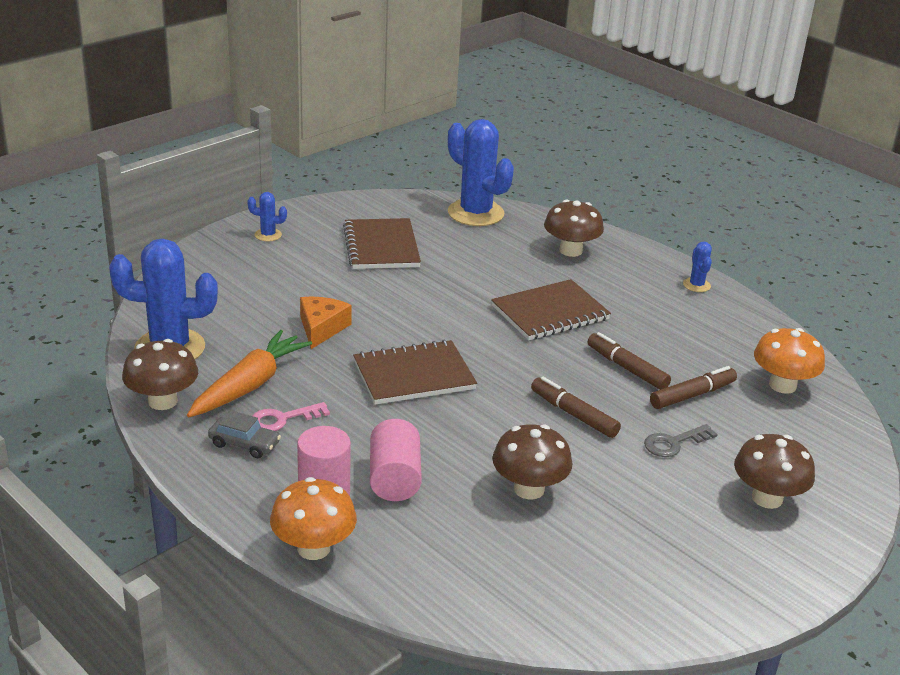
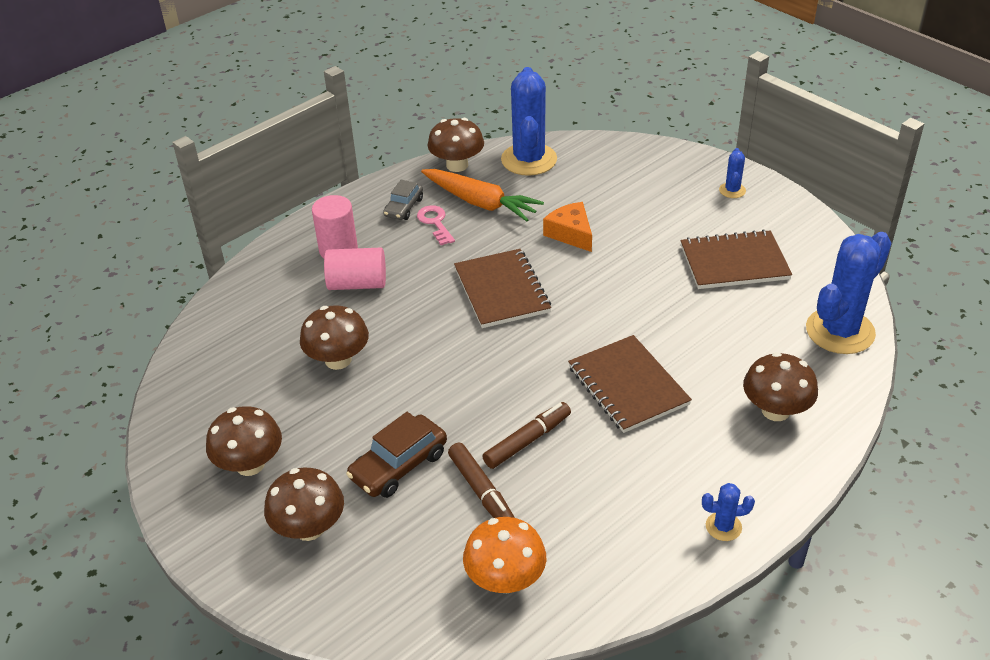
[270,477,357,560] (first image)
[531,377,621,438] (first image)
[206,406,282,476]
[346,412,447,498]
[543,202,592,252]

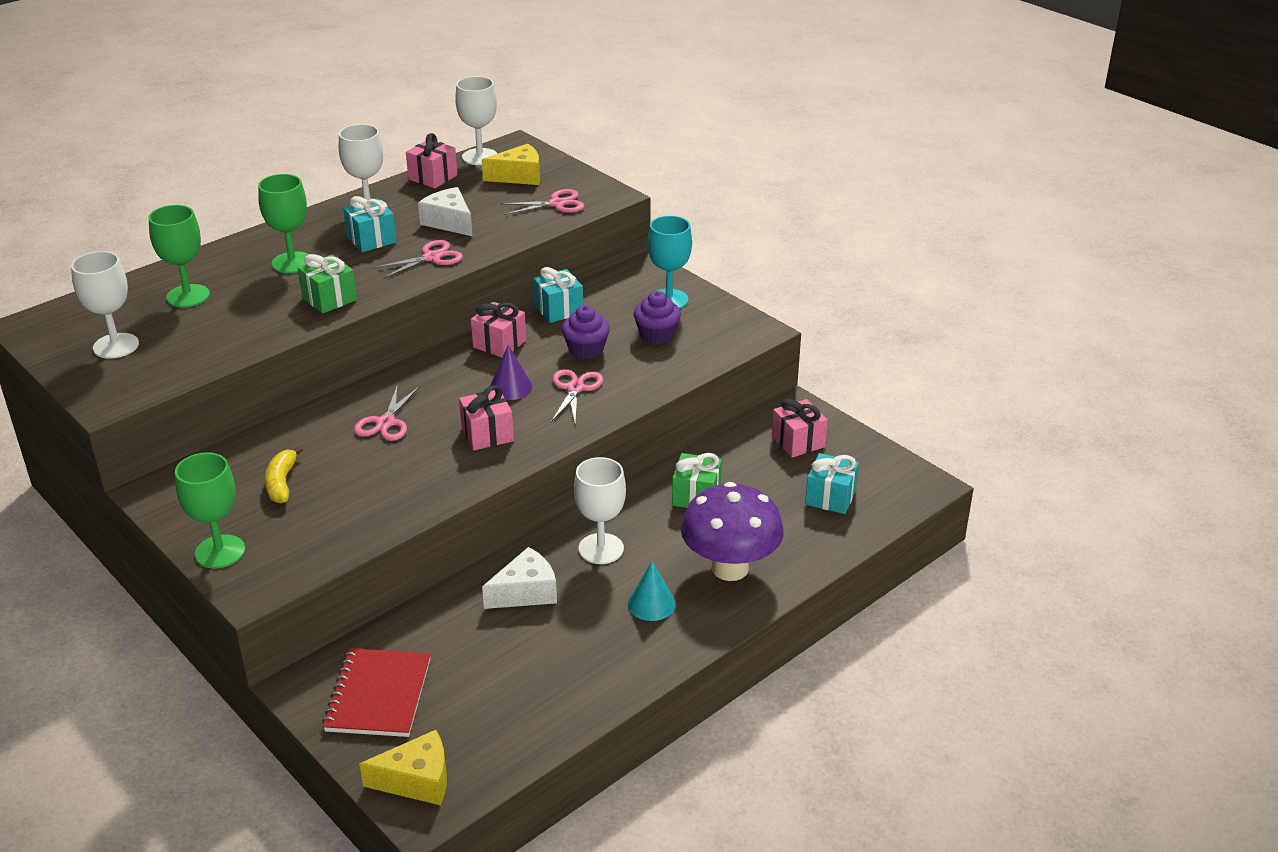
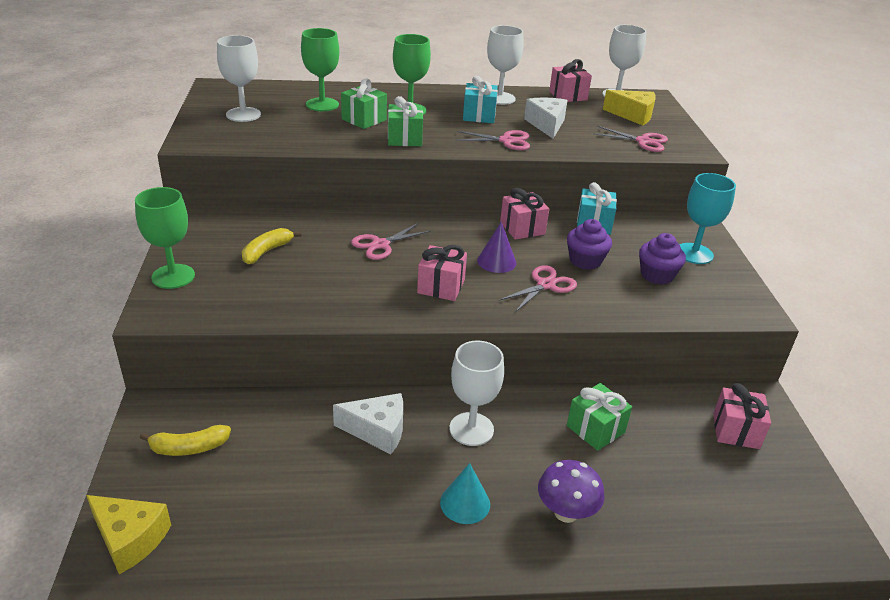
[805,453,859,514] (first image)
[341,78,387,129]
[140,425,231,456]
[538,460,605,523]

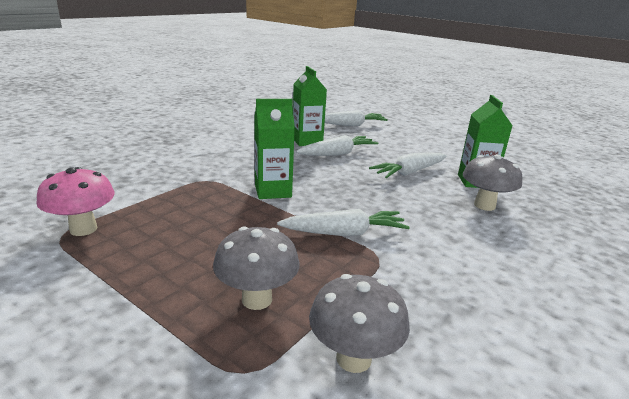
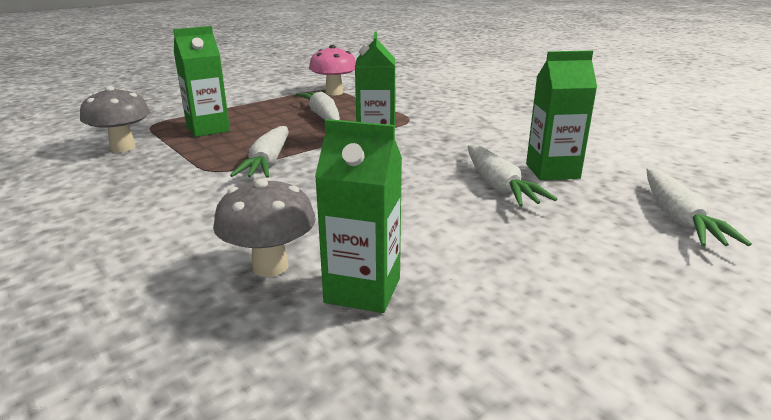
[296,91,340,120]
[173,26,230,137]

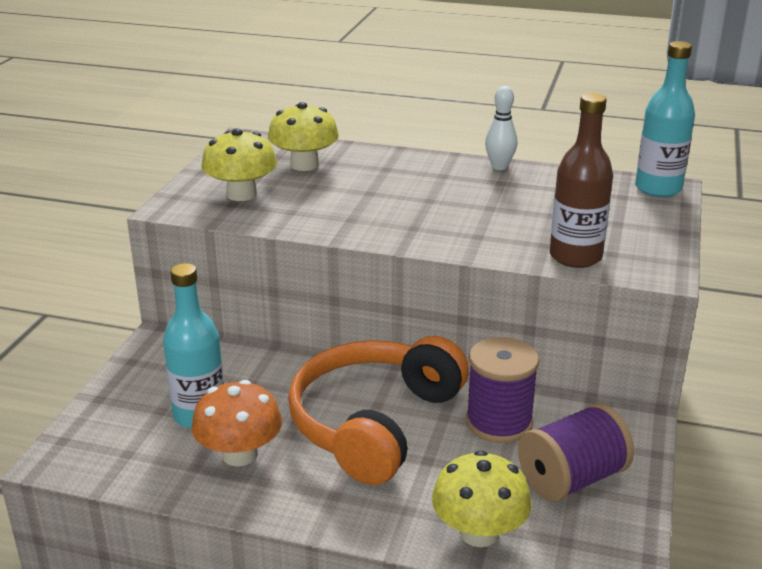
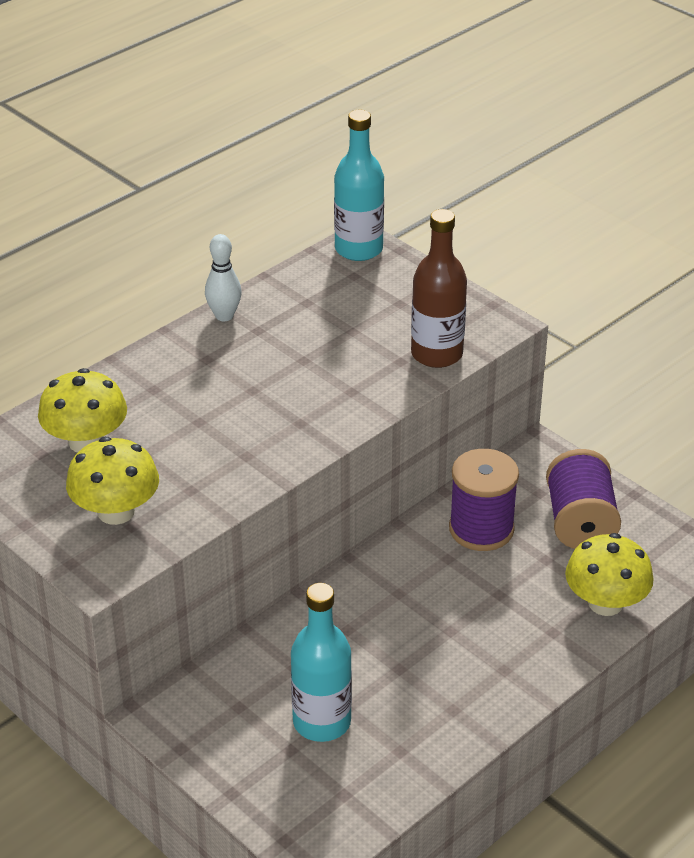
[191,380,282,467] (first image)
[288,336,469,485] (first image)

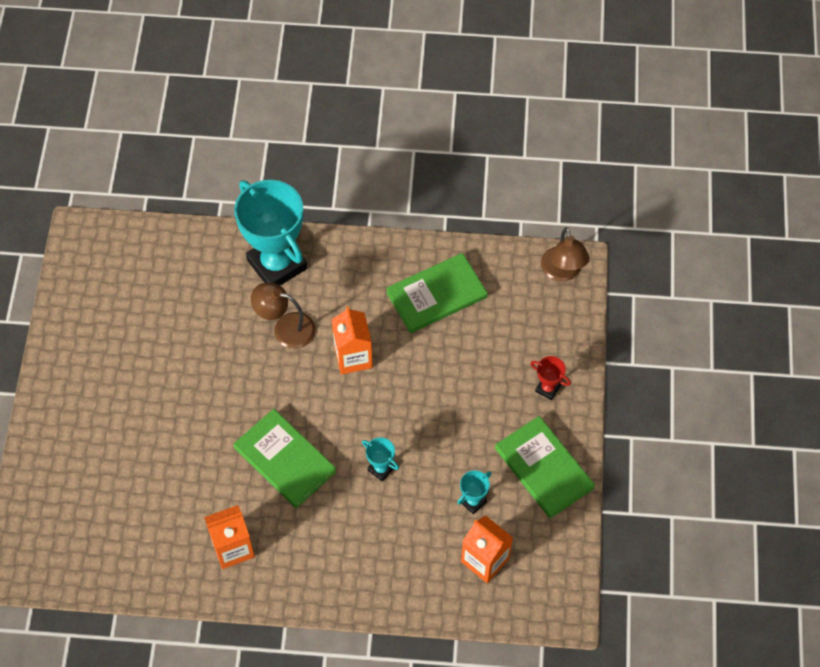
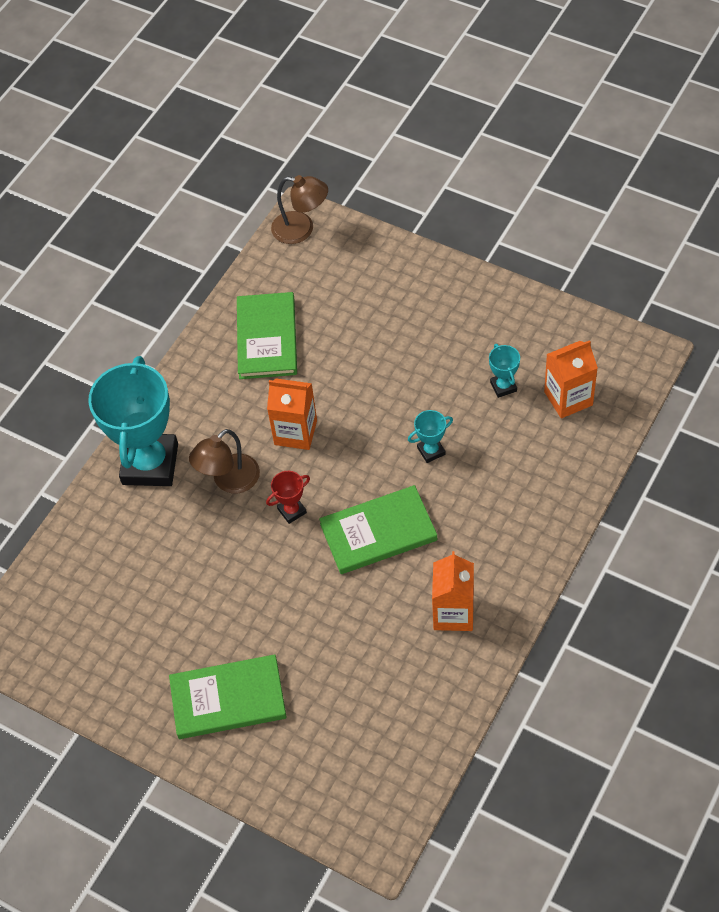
[169,654,287,739]
[266,471,310,524]
[88,356,178,486]

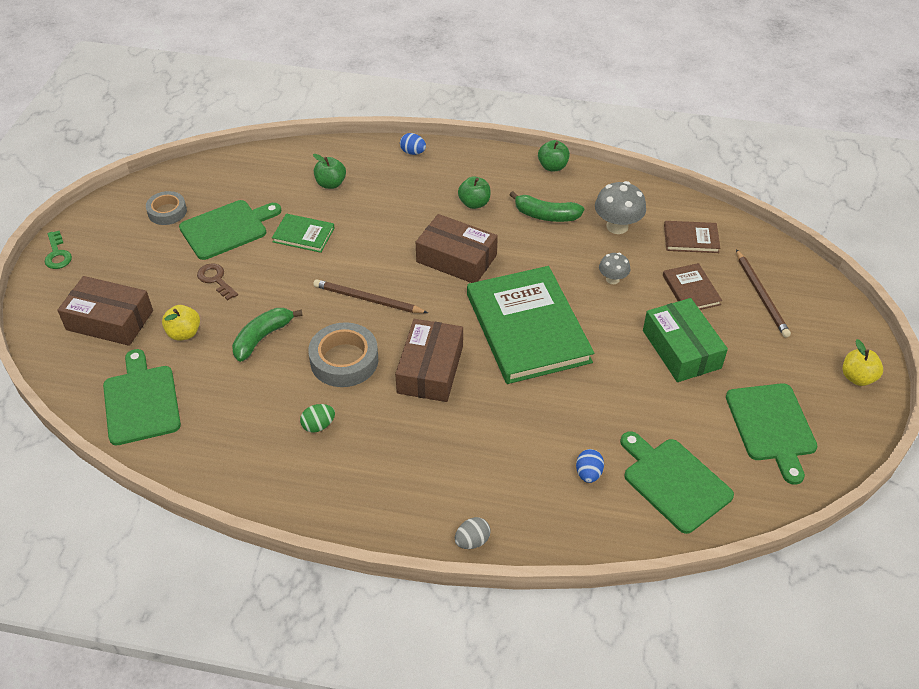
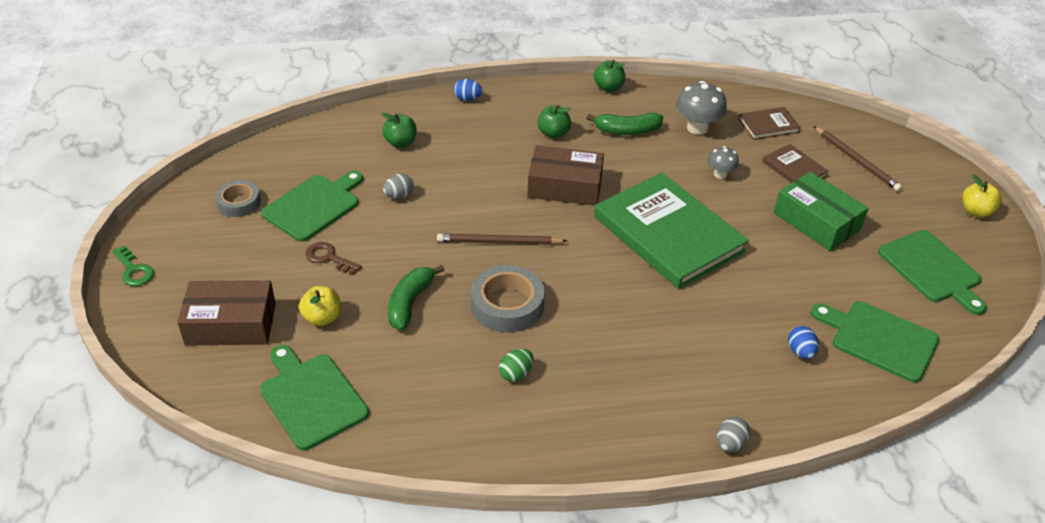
[395,319,463,402] (first image)
[383,174,414,199]

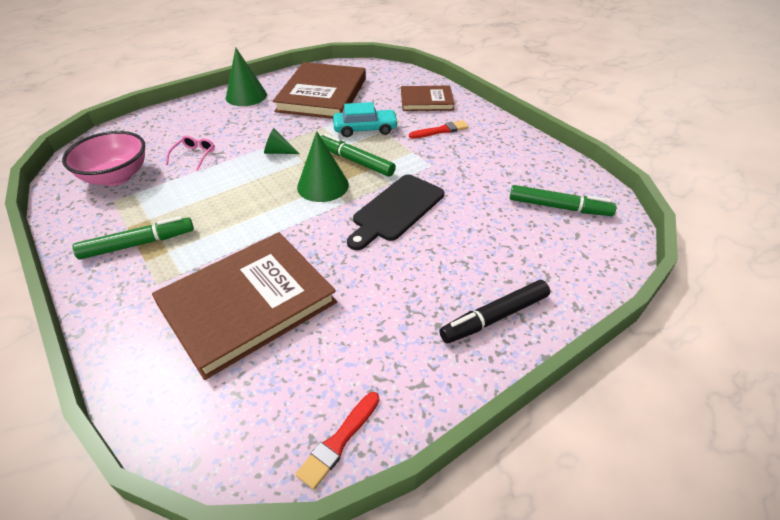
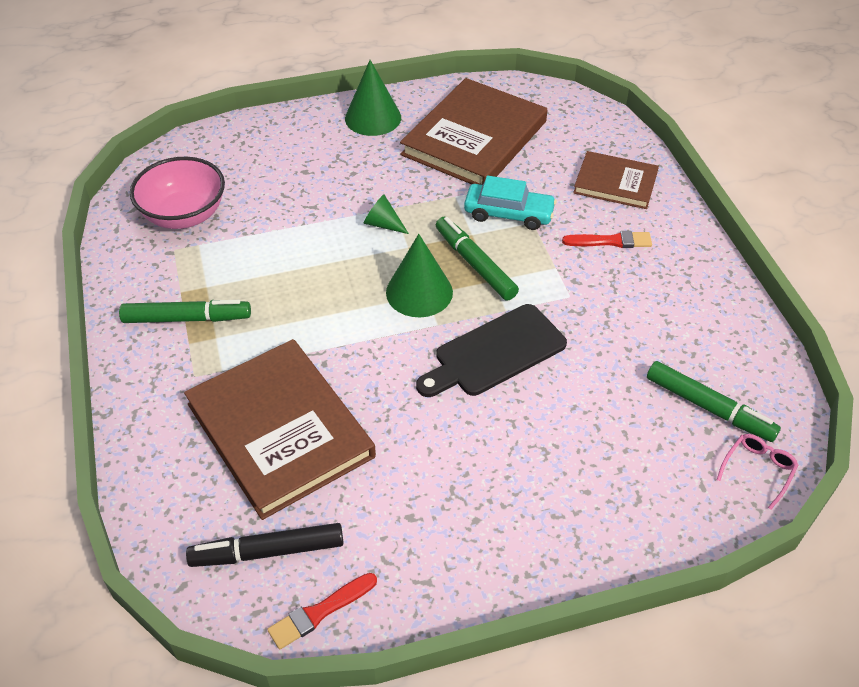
[717,434,799,510]
[186,523,344,567]
[184,339,376,520]

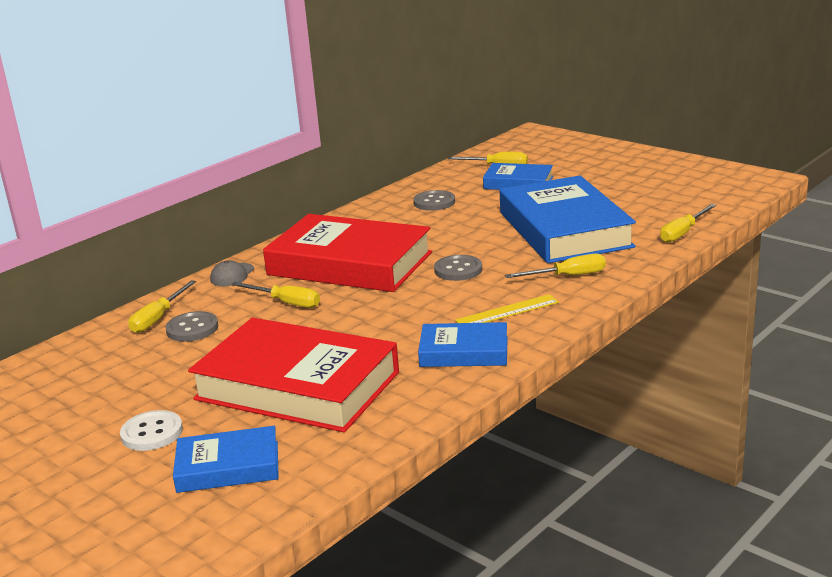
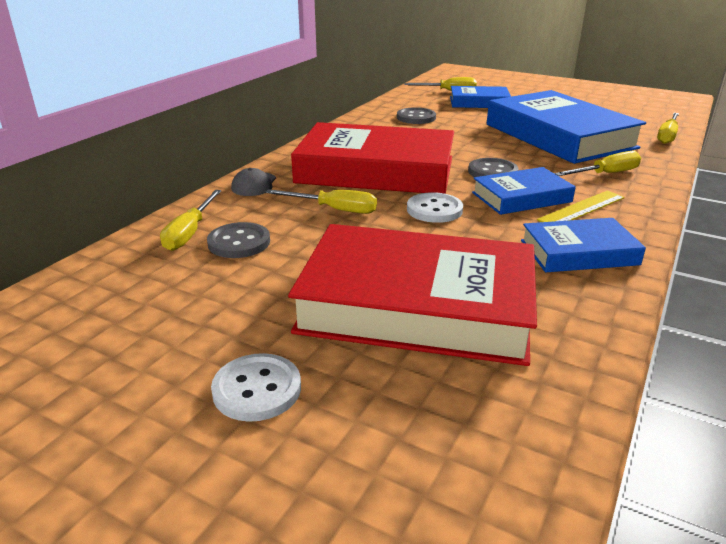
[407,192,463,223]
[472,167,576,215]

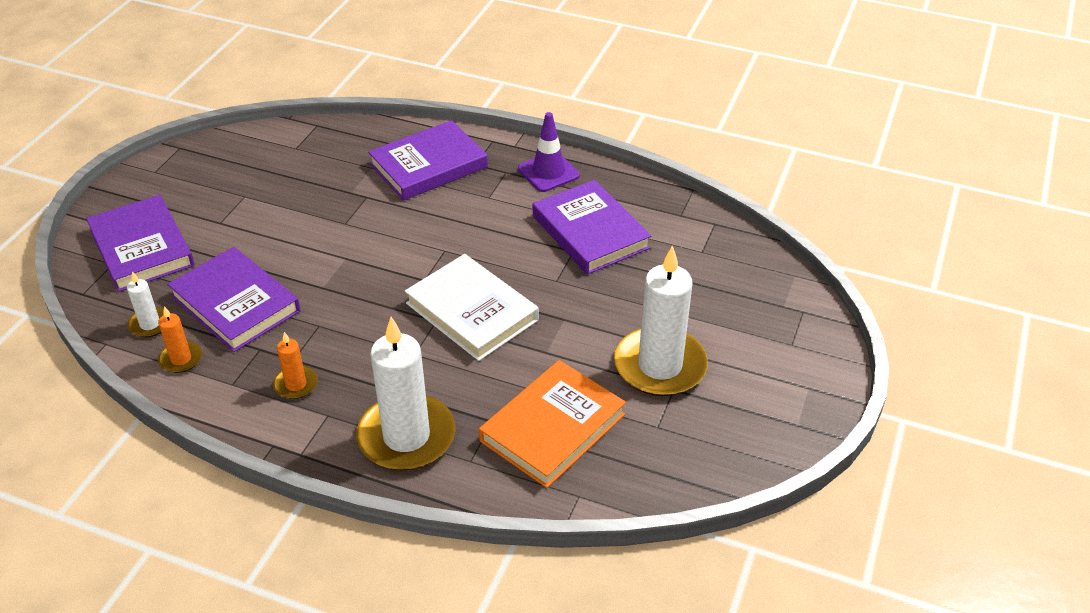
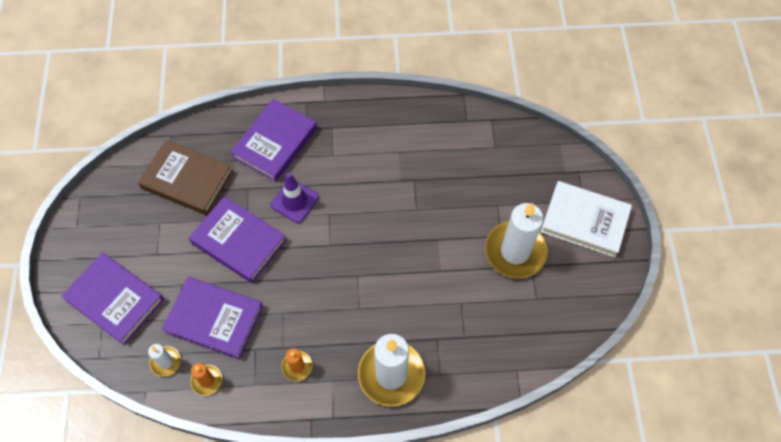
[479,360,626,488] (first image)
[138,140,233,215]
[541,181,632,257]
[270,173,319,223]
[189,196,286,283]

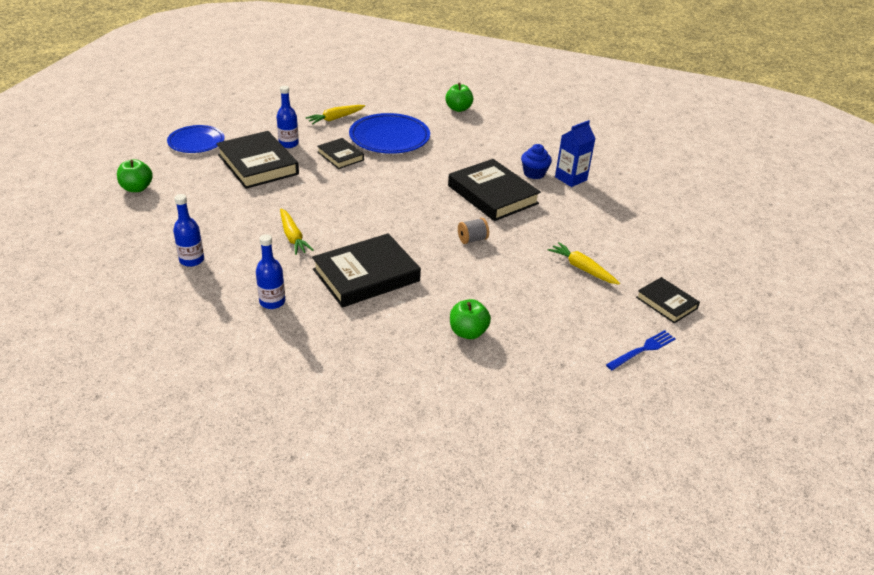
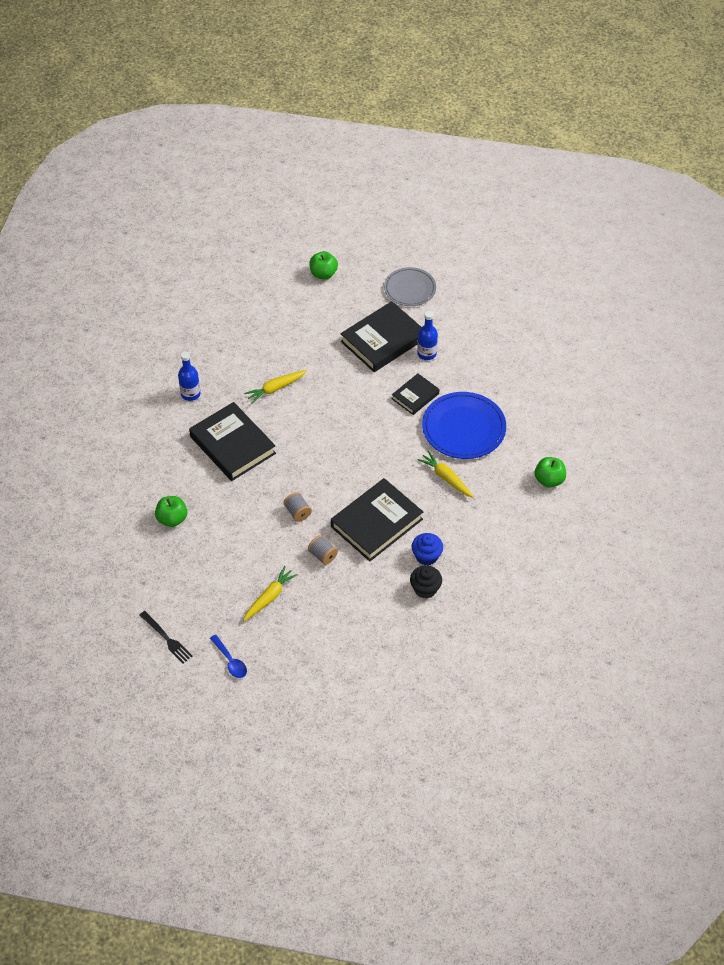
[173,194,204,267] (first image)
[308,535,338,565]
[417,451,474,498]
[410,566,442,599]
[210,635,247,678]
[384,267,436,306]
[140,611,193,663]

